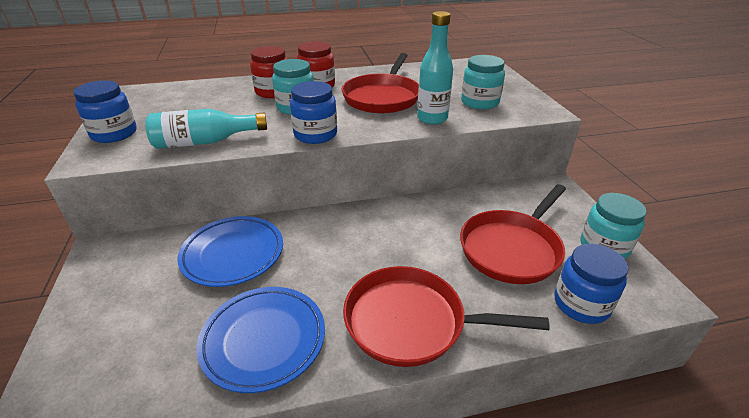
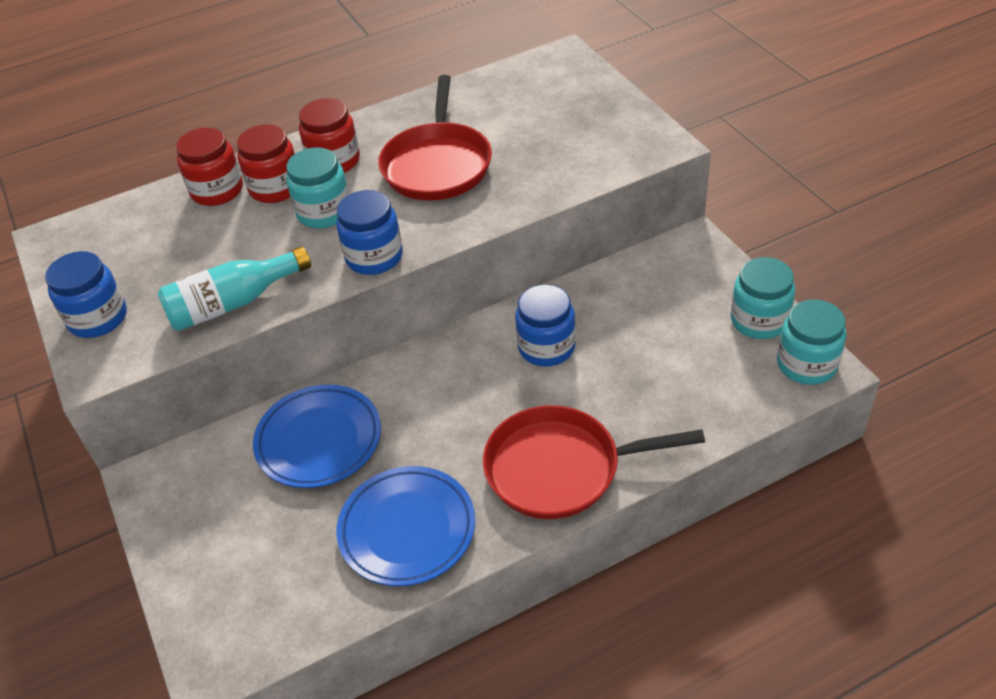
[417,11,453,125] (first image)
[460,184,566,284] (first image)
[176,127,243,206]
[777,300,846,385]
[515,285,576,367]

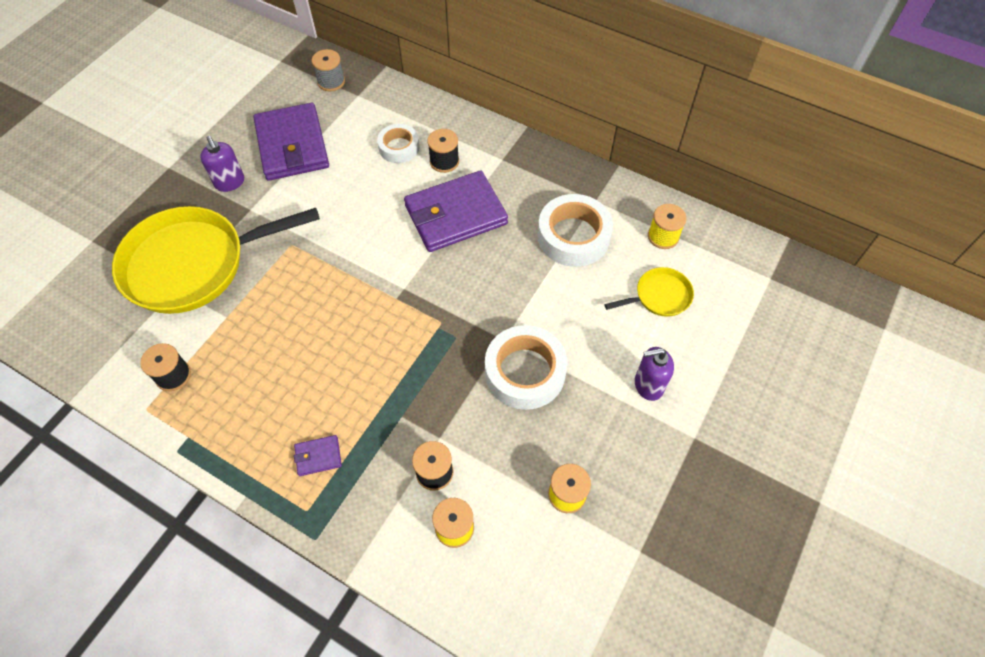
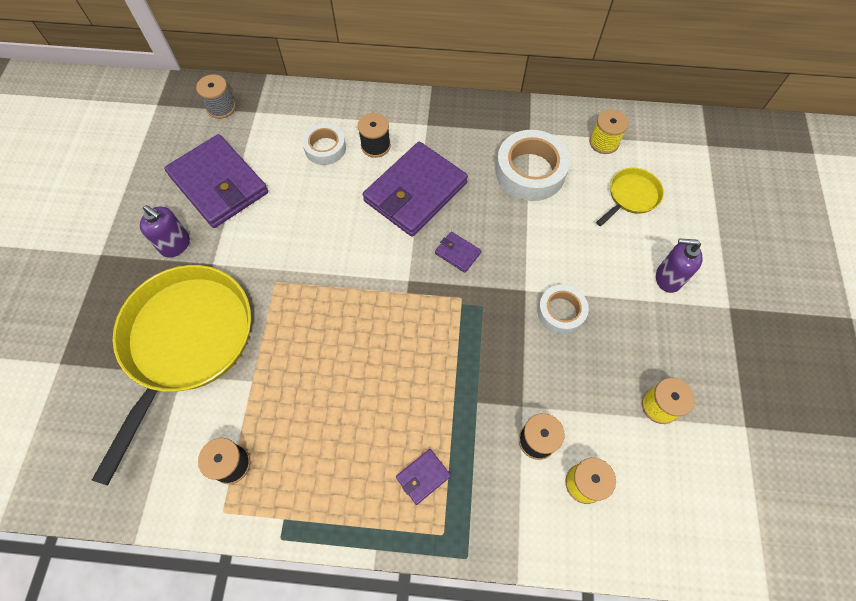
[435,232,481,273]
[92,265,251,486]
[656,238,703,293]
[537,285,589,334]

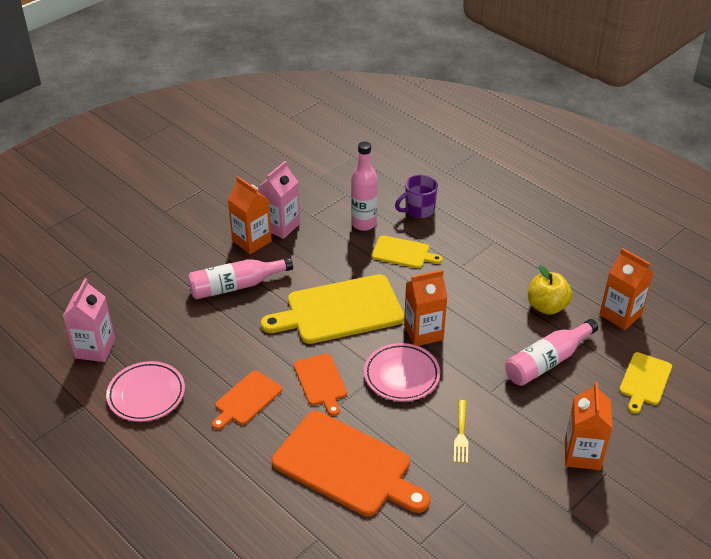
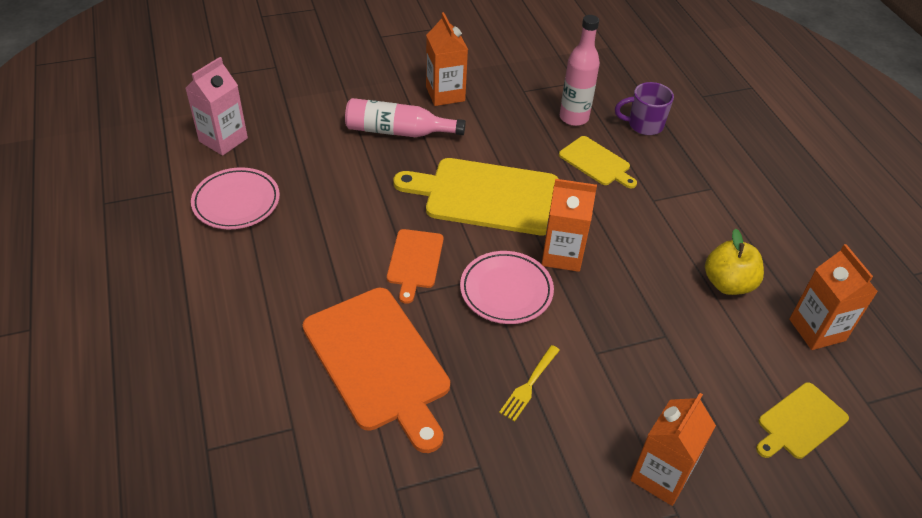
[212,370,282,430] (first image)
[258,161,300,239] (first image)
[505,319,598,386] (first image)

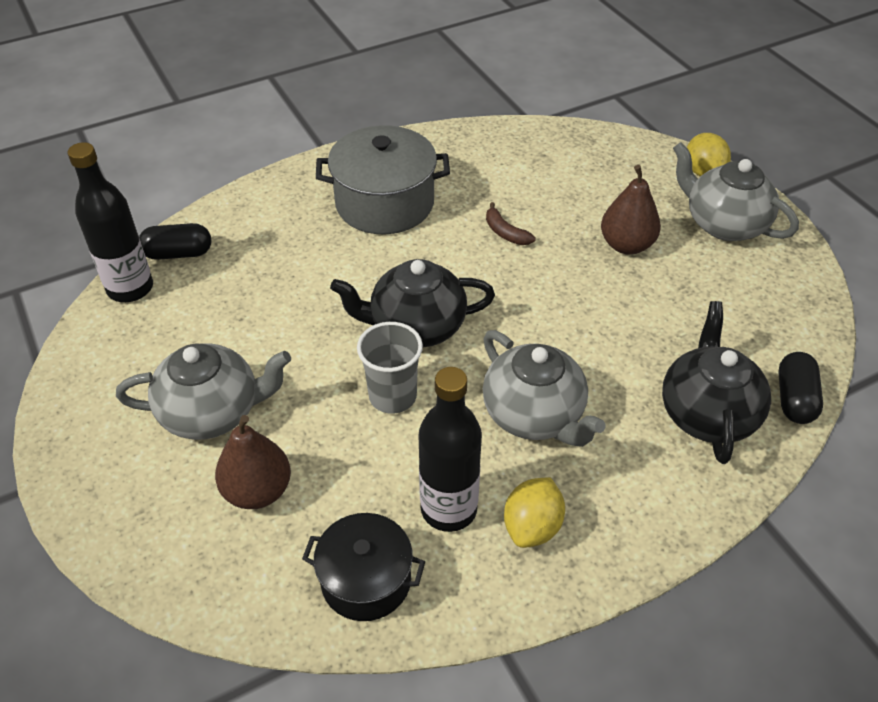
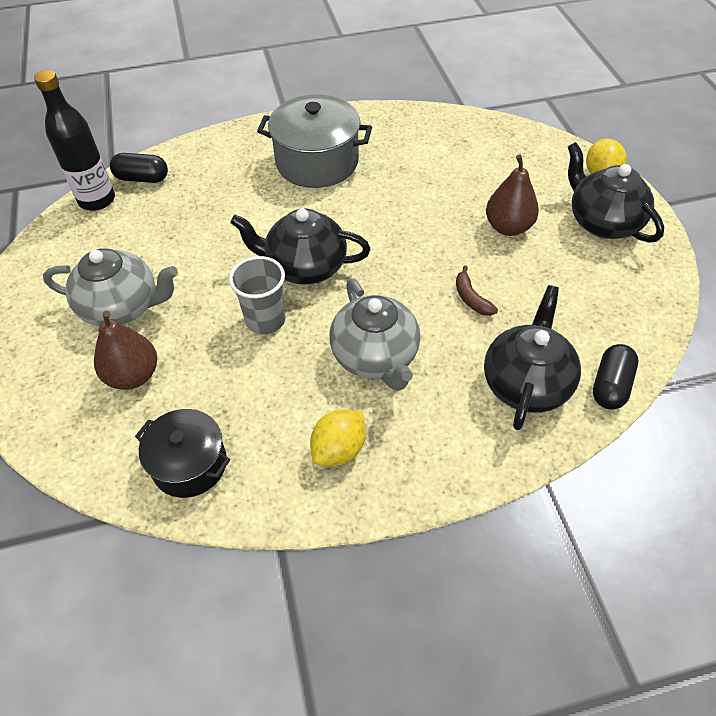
[418,367,482,532] (first image)
[456,266,498,316]
[568,142,664,243]

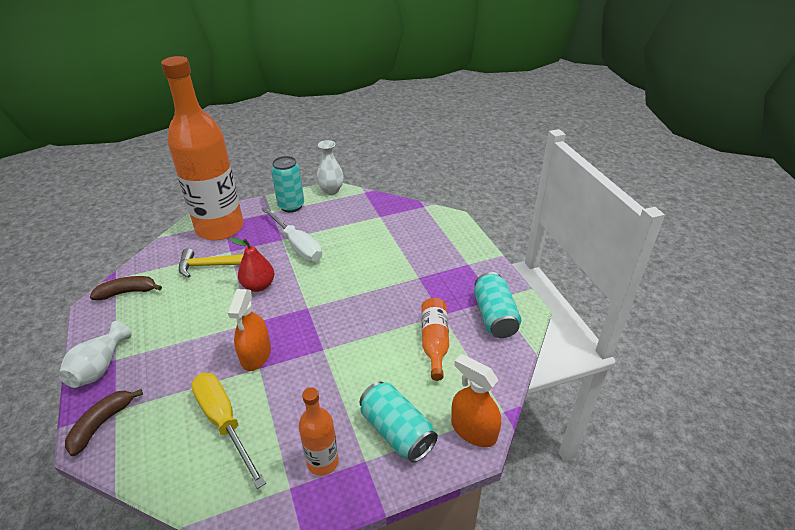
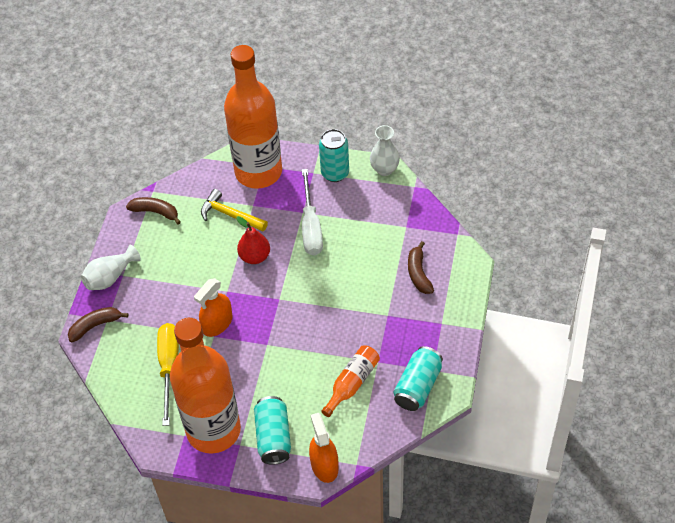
[408,241,434,294]
[170,318,241,454]

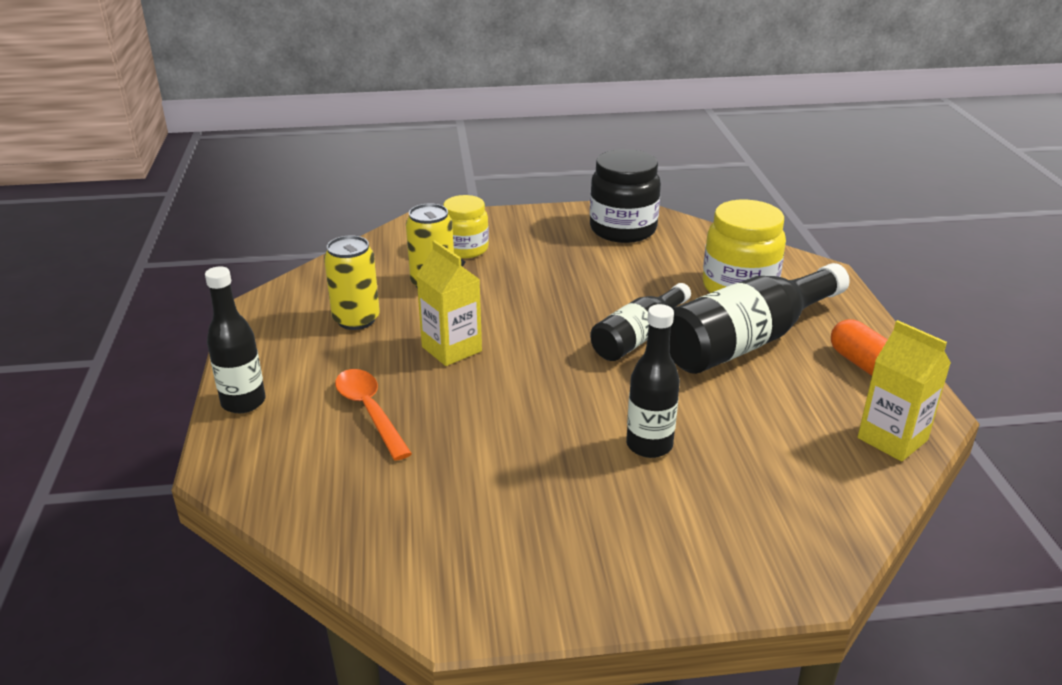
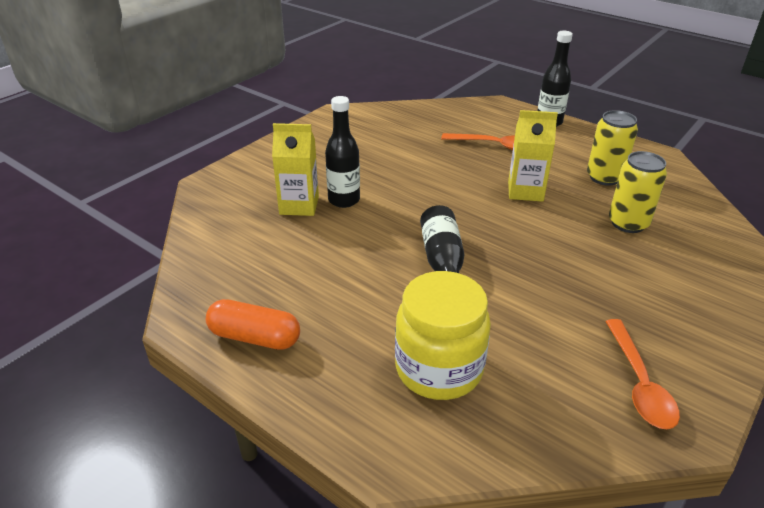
[443,195,489,258] (first image)
[670,263,850,374] (first image)
[272,123,319,216]
[605,319,680,429]

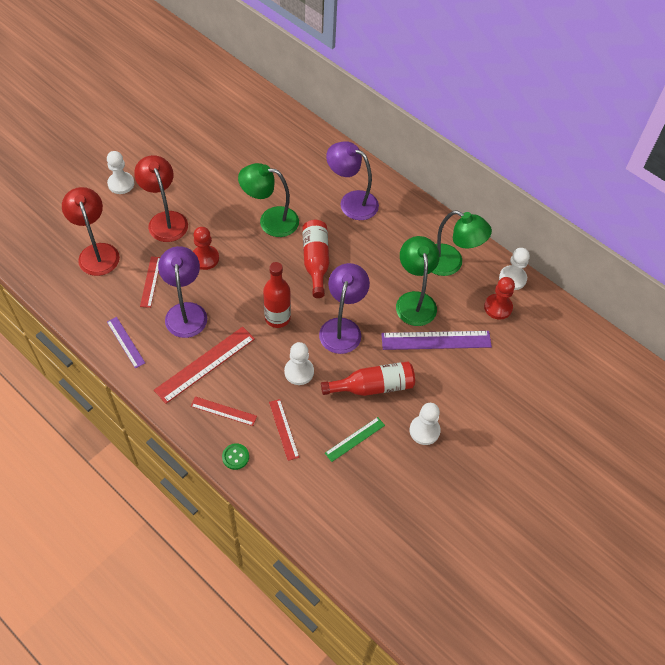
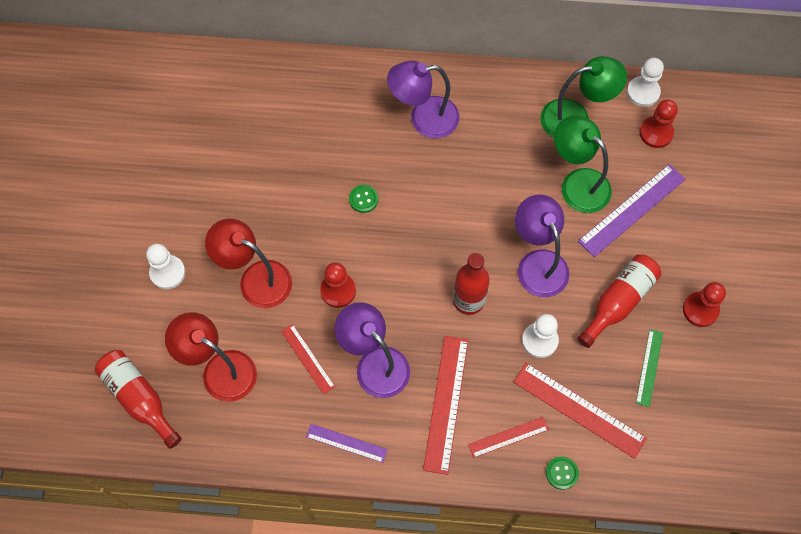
[94,350,182,449]
[349,185,378,213]
[683,282,726,327]
[513,363,647,459]

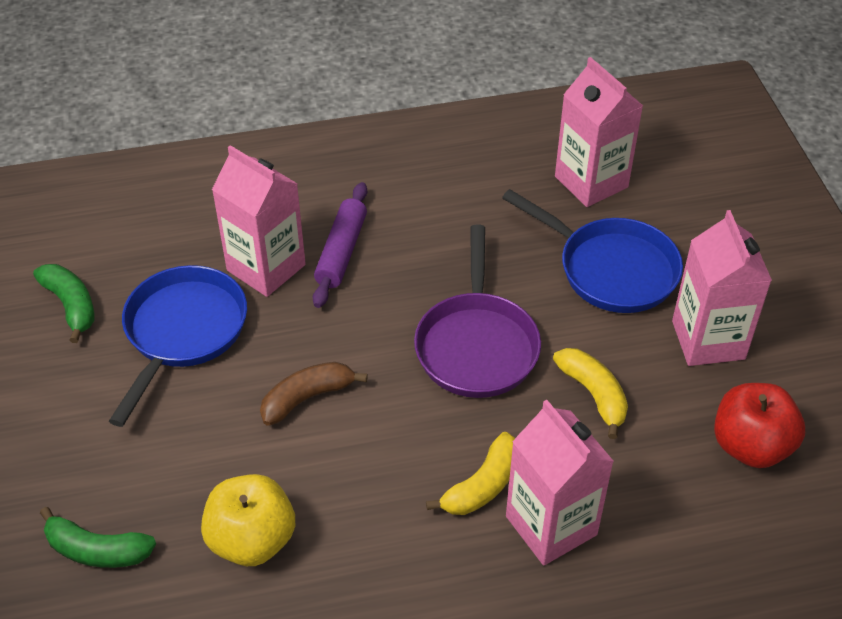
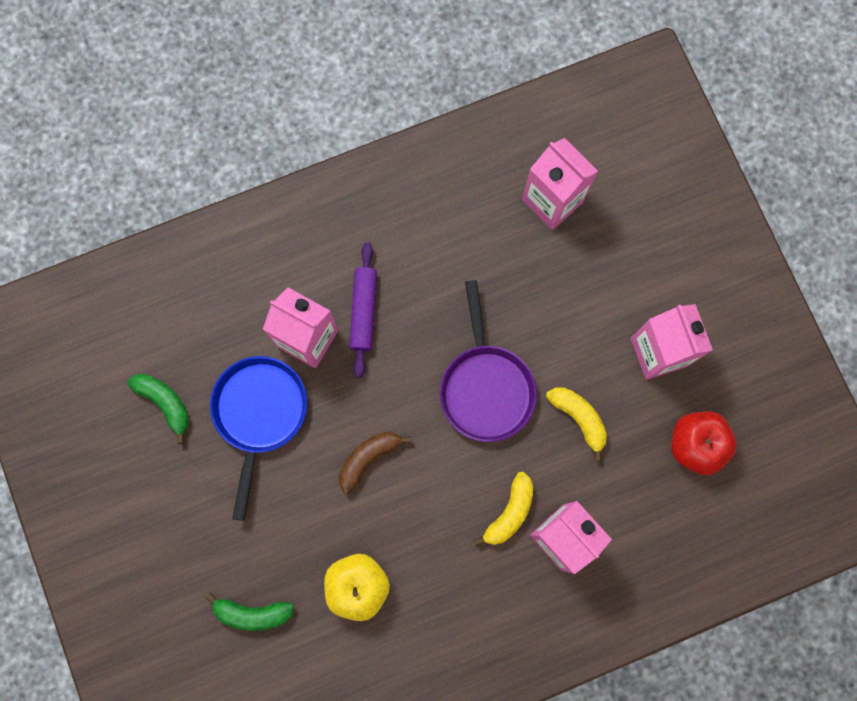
[502,189,683,313] (first image)

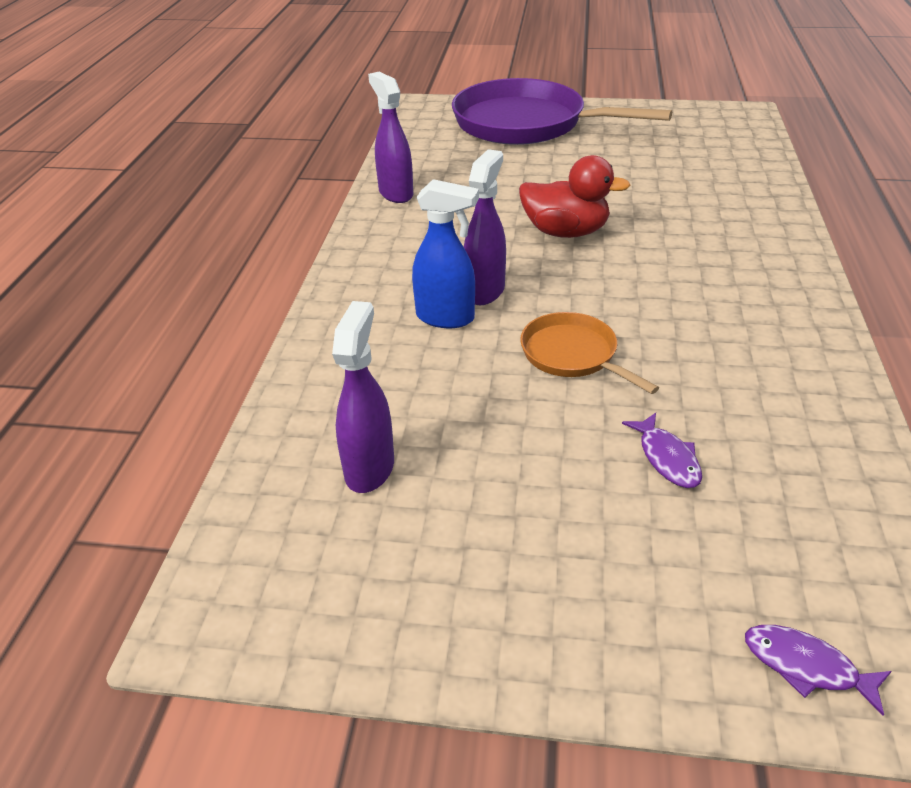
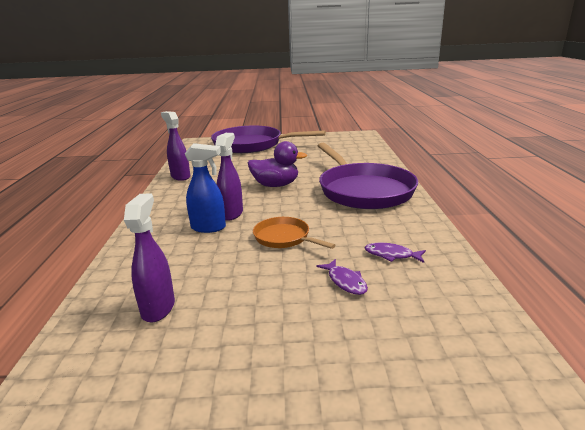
[318,143,418,209]
[364,243,426,263]
[248,141,307,187]

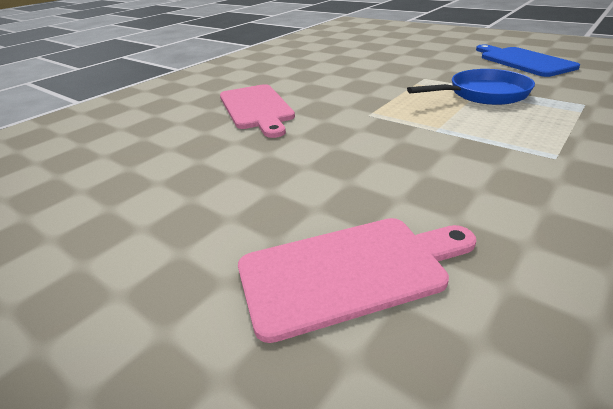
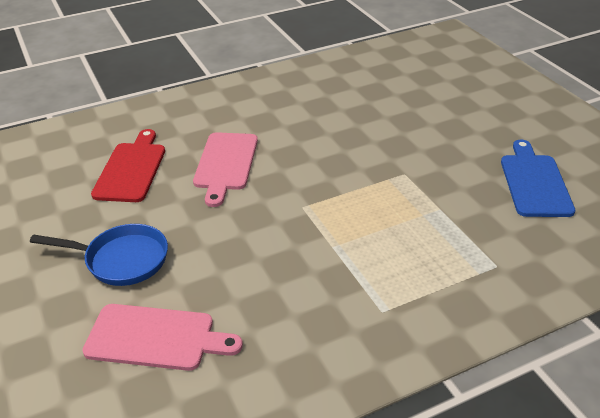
[91,129,165,202]
[30,224,168,286]

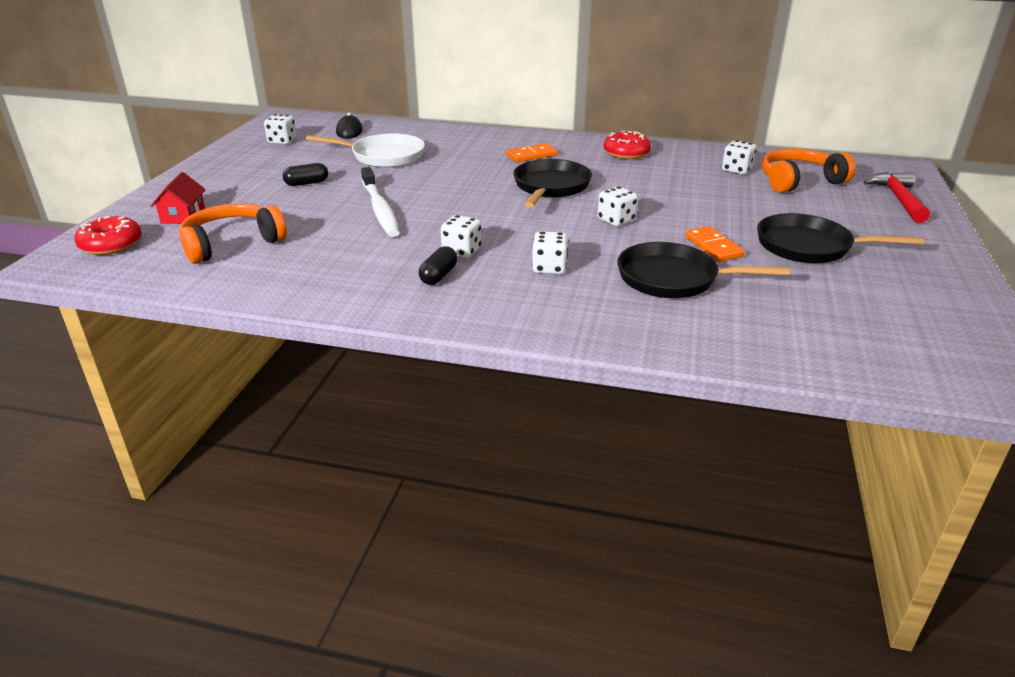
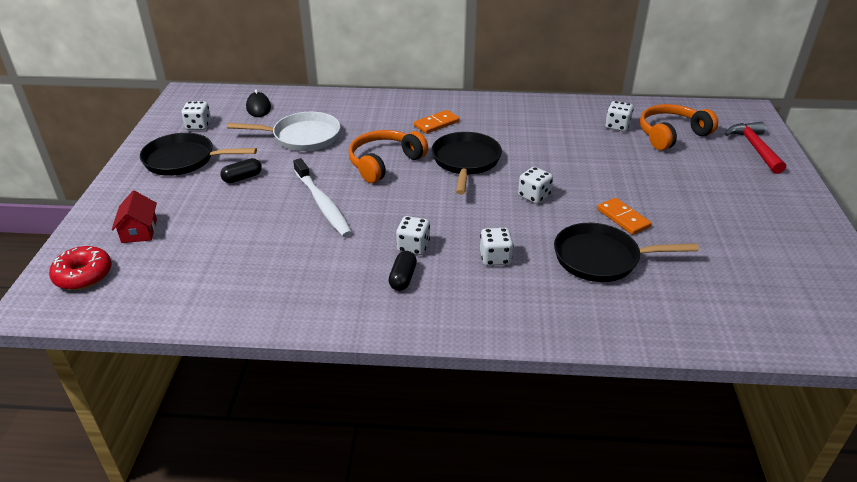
[604,131,651,159] (first image)
[349,130,428,183]
[140,133,257,176]

